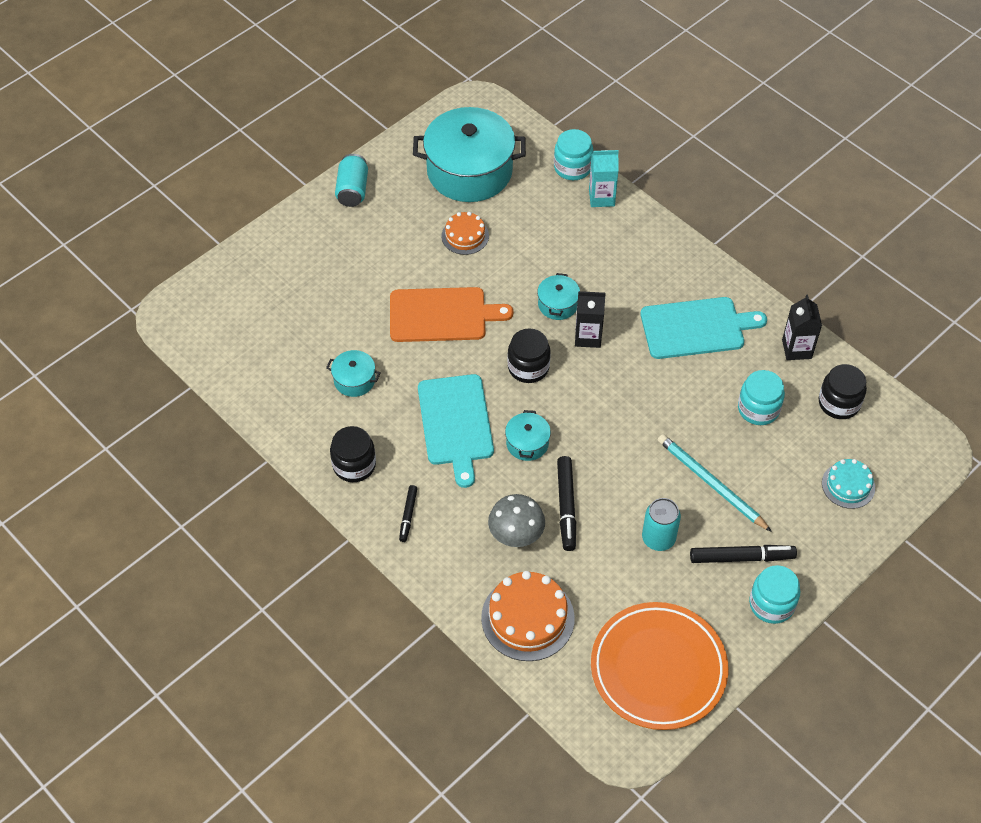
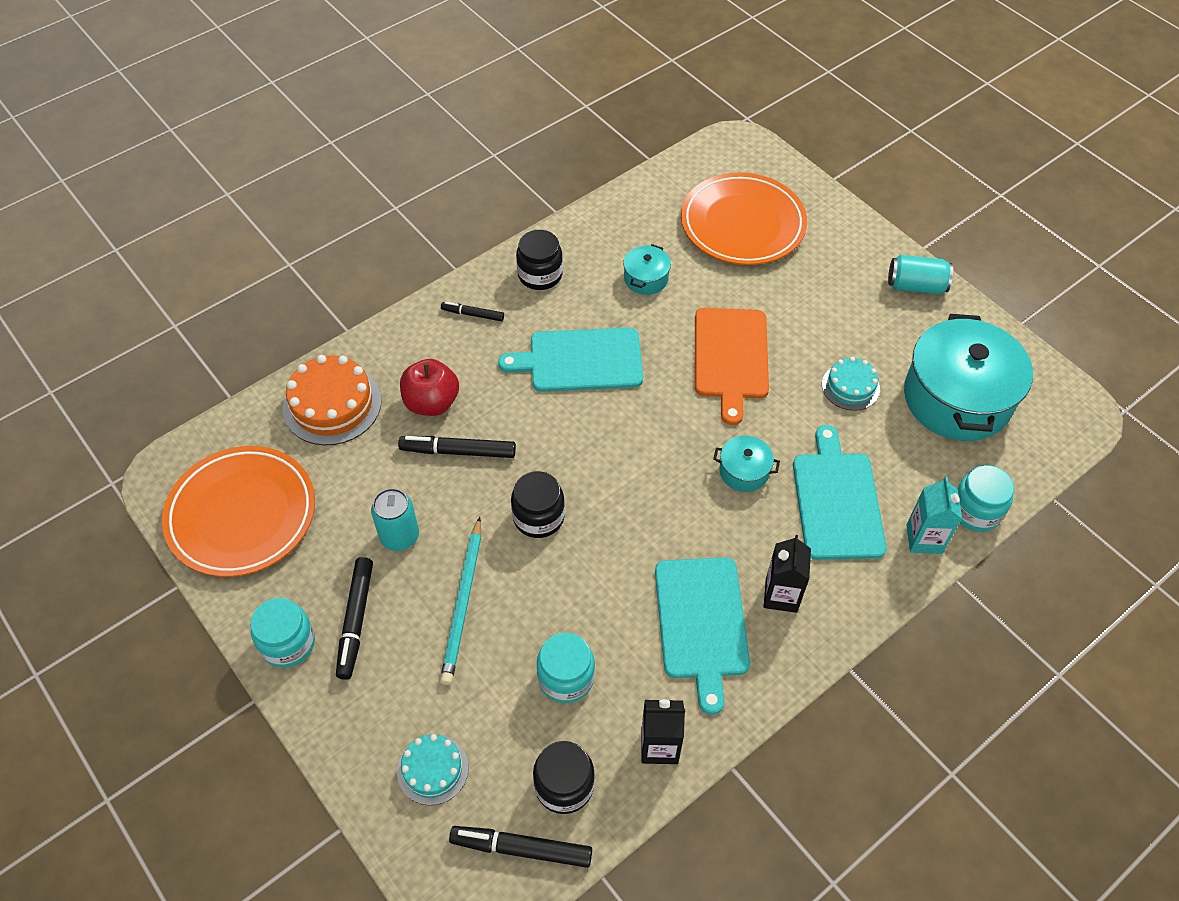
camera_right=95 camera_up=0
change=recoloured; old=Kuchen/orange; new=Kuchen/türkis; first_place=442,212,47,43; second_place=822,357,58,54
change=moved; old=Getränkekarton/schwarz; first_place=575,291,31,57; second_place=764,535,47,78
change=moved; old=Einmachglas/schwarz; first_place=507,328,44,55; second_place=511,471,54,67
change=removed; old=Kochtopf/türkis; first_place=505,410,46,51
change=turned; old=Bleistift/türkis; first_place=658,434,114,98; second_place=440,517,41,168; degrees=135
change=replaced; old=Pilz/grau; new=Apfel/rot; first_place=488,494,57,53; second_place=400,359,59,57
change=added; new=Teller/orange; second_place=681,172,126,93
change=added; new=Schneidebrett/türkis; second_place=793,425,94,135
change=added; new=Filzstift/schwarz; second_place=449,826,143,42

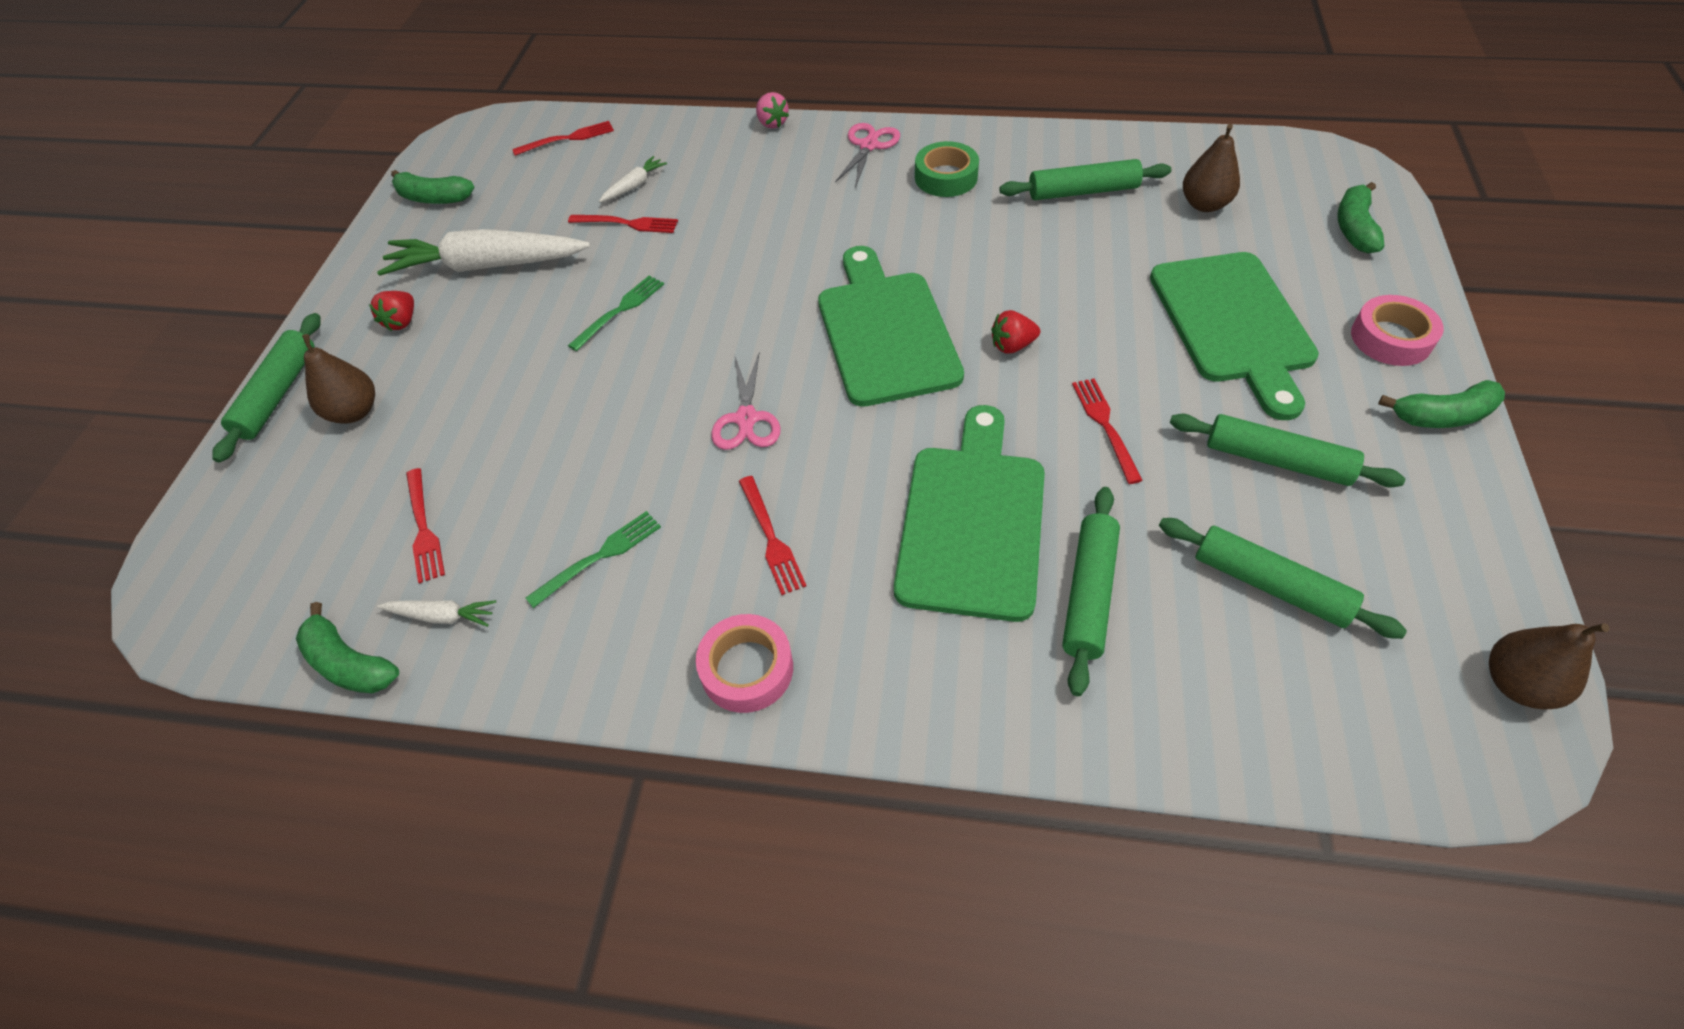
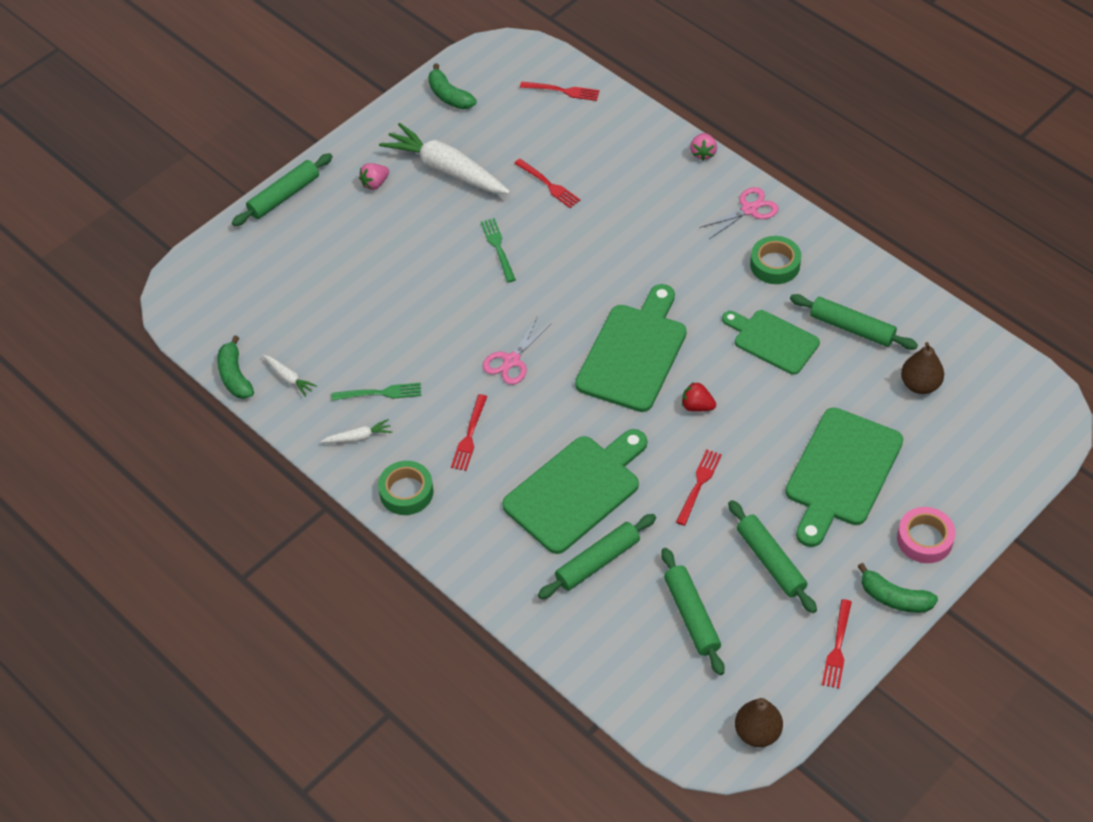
camera_right=35 camera_up=0
change=moved; old=Karotte/weiß; first_place=599,156,68,46; second_place=320,419,72,24
change=removed; old=Banane/grün; first_place=1337,182,47,71
change=turned; old=Gabel/grün; first_place=568,275,96,76; second_place=481,218,35,65; degrees=-90
change=recoloured; old=Erdbeere/rot; new=Erdbeere/rosa; first_place=369,291,45,40; second_place=359,163,30,27
change=removed; old=Birne/braun; first_place=302,334,73,90
change=moved; old=Gabel/rot; first_place=406,468,39,116; second_place=822,599,30,90
change=recoloured; old=Klebeband/rosa; new=Klebeband/grün; first_place=696,614,97,99; second_place=378,461,56,54
change=added; new=Schneidebrett/grün; second_place=722,310,98,65

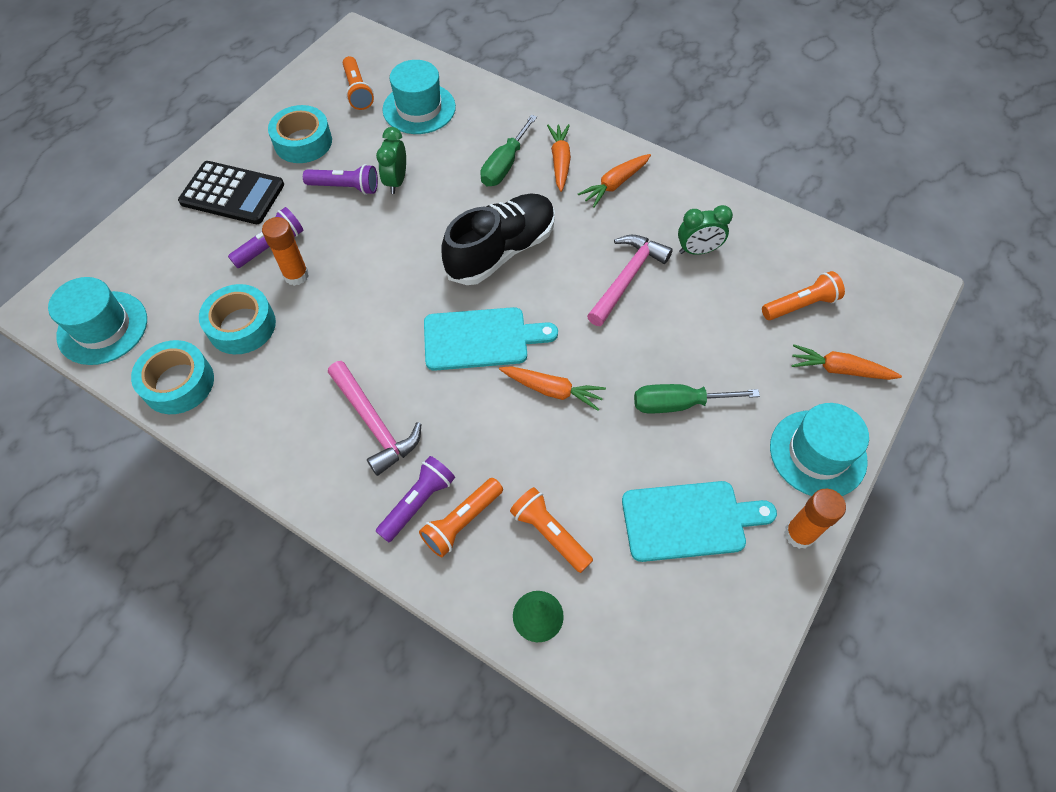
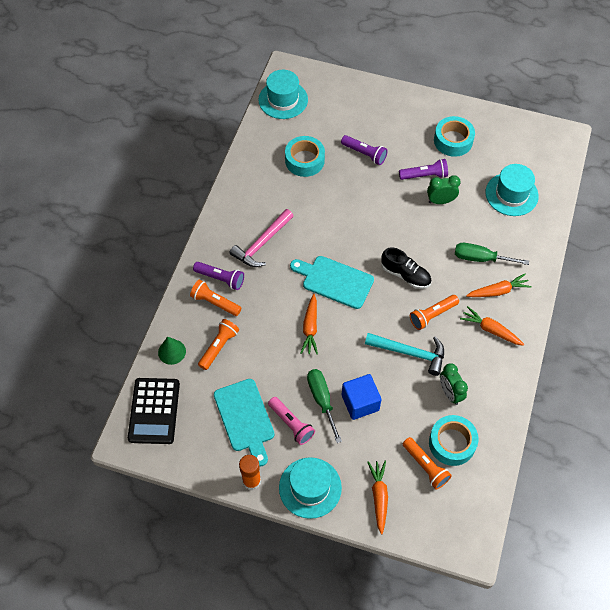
camera_right=75 camera_up=0
change=moved; old=Taschenlampe/orange; first_place=343,56,31,54; second_place=410,295,49,35
change=moved; old=Taschenrechner/schwarz; first_place=178,161,106,63; second_place=128,378,52,66
change=turned; old=Taschenlampe/lila; first_place=303,164,75,31; second_place=399,159,49,21; degrees=-90
change=resized; old=Schuh/schwarz; first_place=441,193,114,92; second_place=381,247,51,42; factor=0.62
change=removed; old=Klebestift/orange; first_place=262,217,47,69
change=recoloured; old=Hammer/rosa; new=Hammer/türkis; first_place=587,235,86,91; second_place=365,333,79,43
change=turned; old=Schneidebrett/türkis; first_place=424,307,134,64; second_place=290,256,84,53; degrees=135
change=moved; old=Klebeband/türkis; first_place=131,340,83,74; second_place=429,415,49,51
change=added; new=Kubus/blau; second_place=342,374,40,46
change=added; new=Taschenlampe/rosa; second_place=268,397,47,48

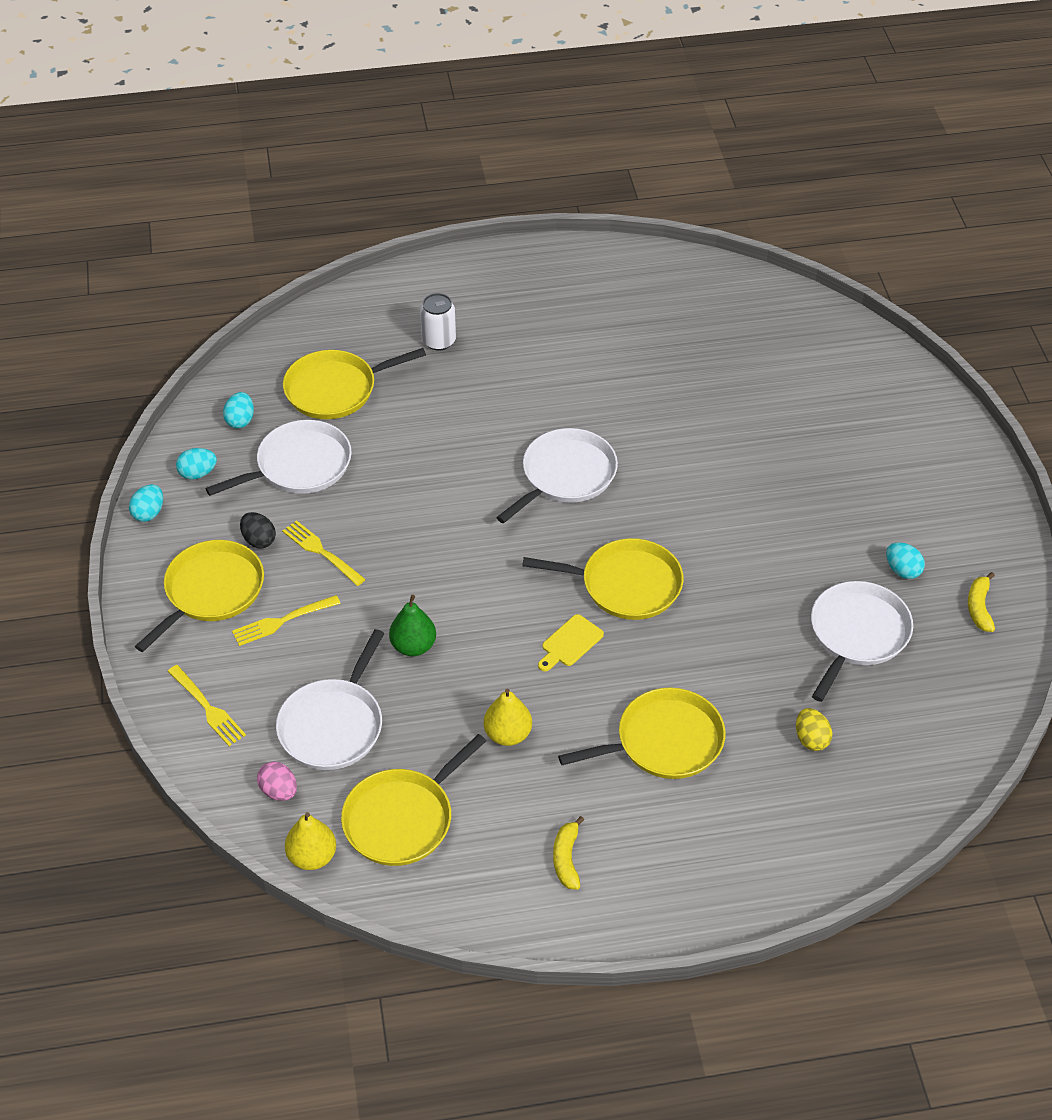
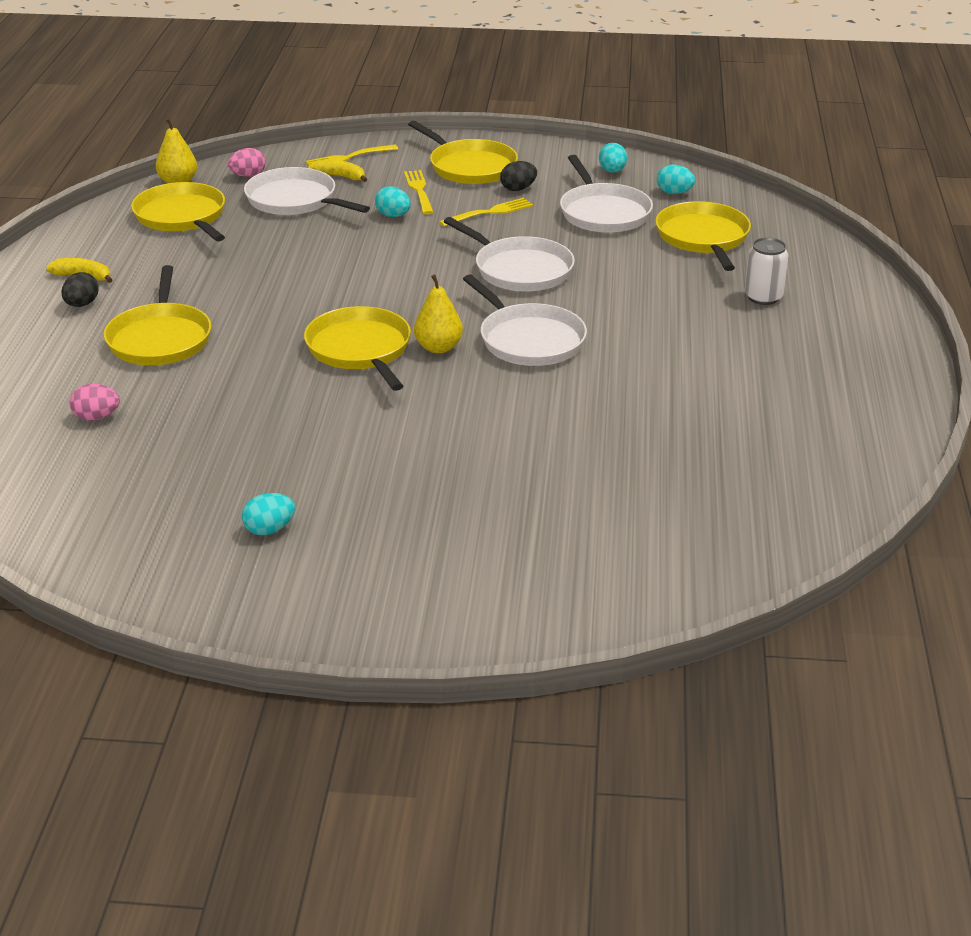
camera_right=105 camera_up=-15
change=moved; old=Ei/türkis; first_place=129,484,34,38; second_place=375,186,36,31
change=turned; old=Pfanne/gelb; first_place=522,538,162,82; second_place=304,306,107,85; degrees=135
change=moved; old=Banane/gelb; first_place=968,572,27,60; second_place=308,160,60,22
change=moved; old=Pfanne/weiß; first_place=811,581,102,121; second_place=444,217,131,75
change=removed; old=Birne/grün; first_place=389,595,47,61
change=removed; old=Schneidebrett/gelb; first_place=538,614,66,57
change=moved; old=Birne/gelb; first_place=484,689,48,57; second_place=414,274,49,79
change=recoloured; old=Ei/gelb; new=Ei/rosa; first_place=796,708,37,43; second_place=70,384,50,37
change=added; new=Ei/schwarz; second_place=62,272,37,35

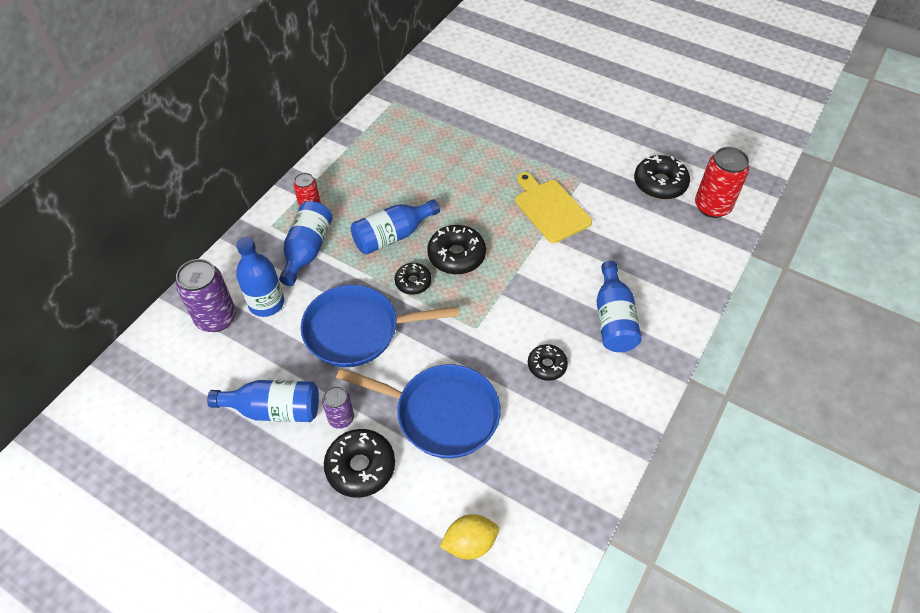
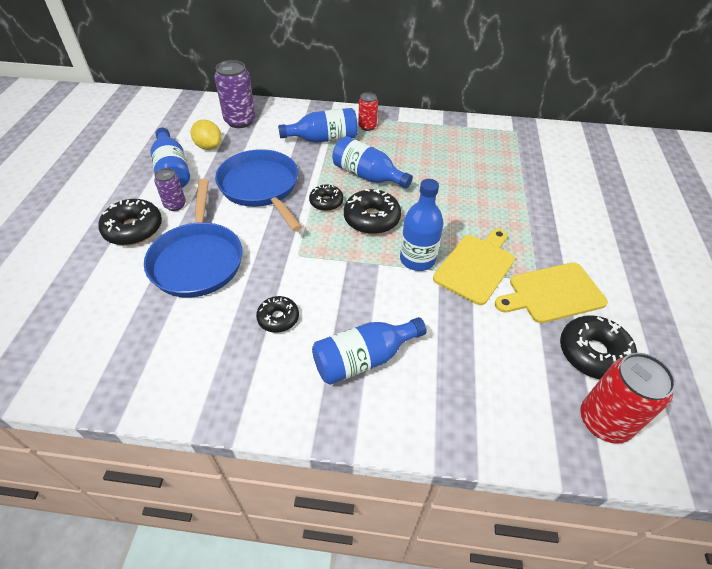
camera_right=65 camera_up=-5
change=moved; old=Flasche/blau; first_place=236,237,48,80; second_place=400,179,43,92
change=moved; old=Zitrone/gelb; first_place=440,514,59,45; second_place=191,120,31,30
change=added; new=Schneidebrett/gelb; second_place=495,262,113,61

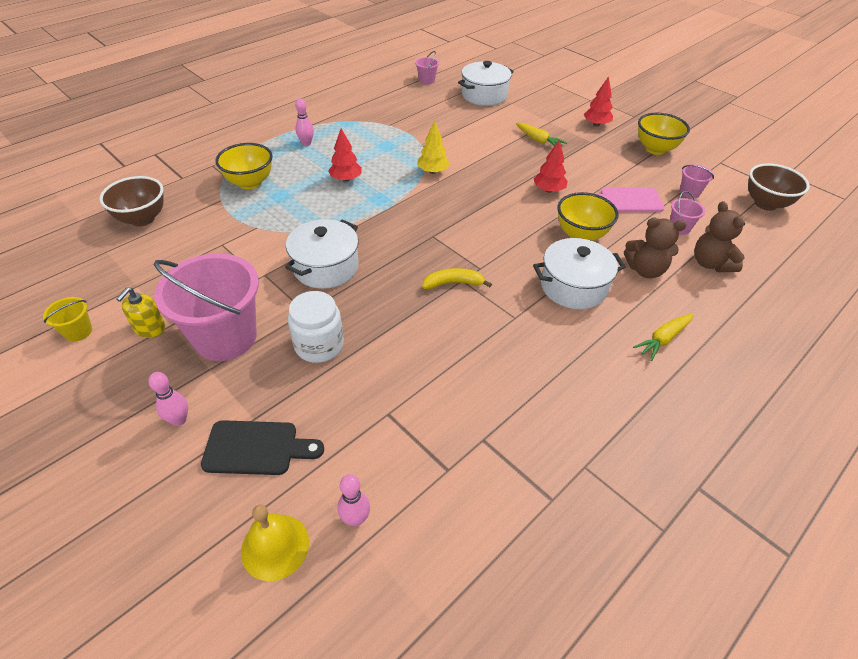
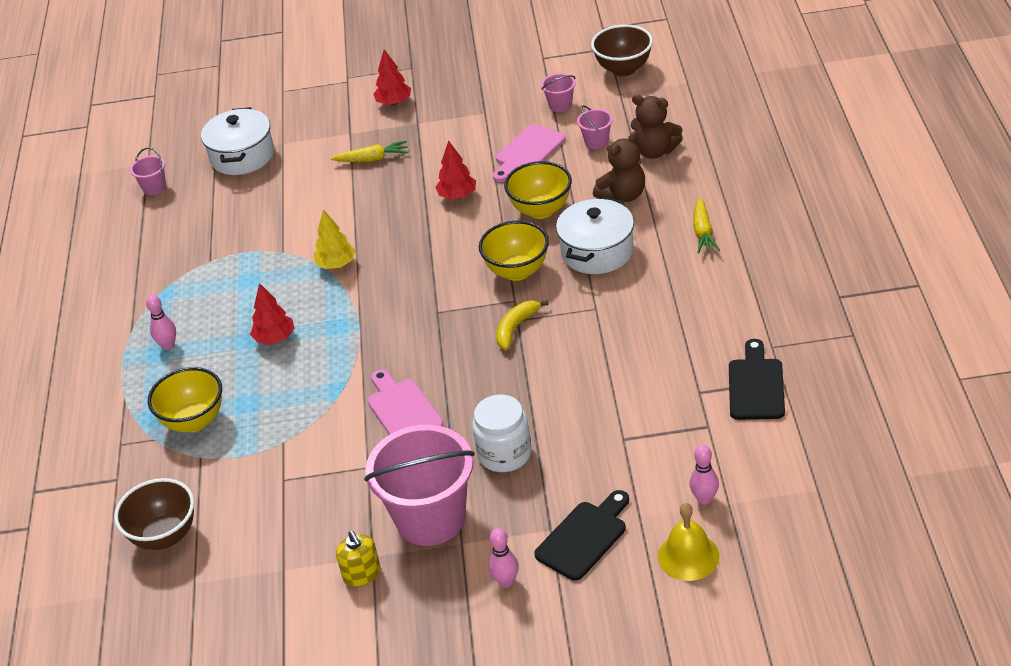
camera_right=-45 camera_up=-5
change=moved; old=Schüssel/gelb; first_place=638,113,52,42; second_place=479,221,70,60
change=replaced; old=Kochtopf/weiß; new=Schneidebrett/rosa; first_place=285,219,74,70; second_place=368,369,76,66
change=removed; old=Eimer/gelb; first_place=43,297,49,45
change=added; new=Schneidebrett/schwarz; second_place=729,339,56,81

